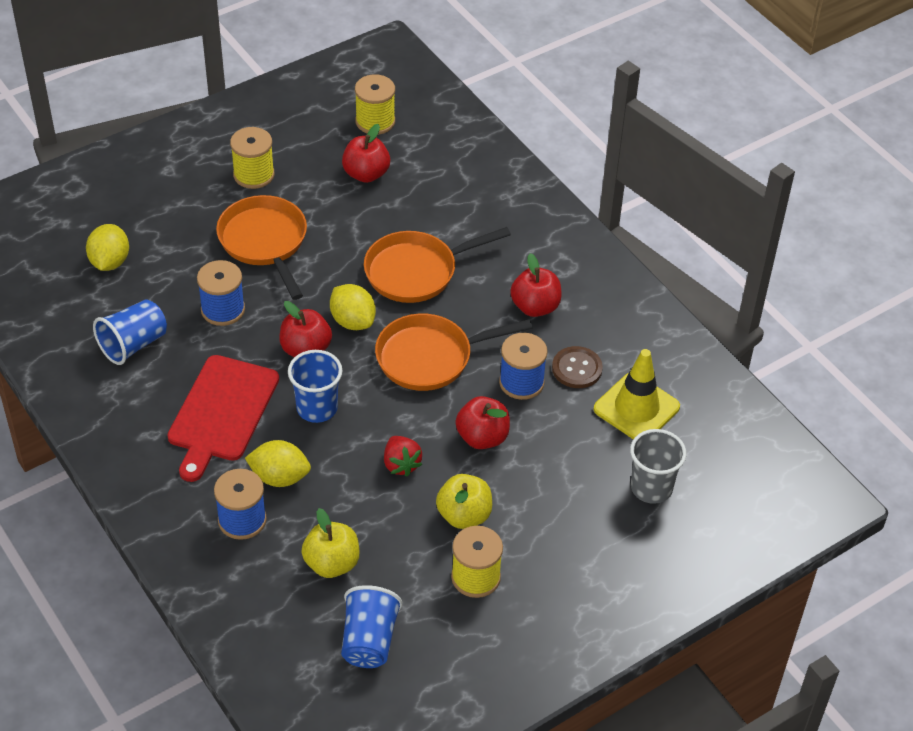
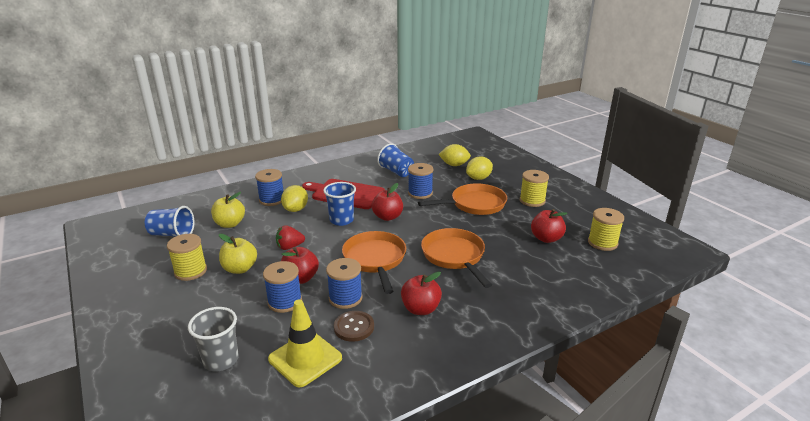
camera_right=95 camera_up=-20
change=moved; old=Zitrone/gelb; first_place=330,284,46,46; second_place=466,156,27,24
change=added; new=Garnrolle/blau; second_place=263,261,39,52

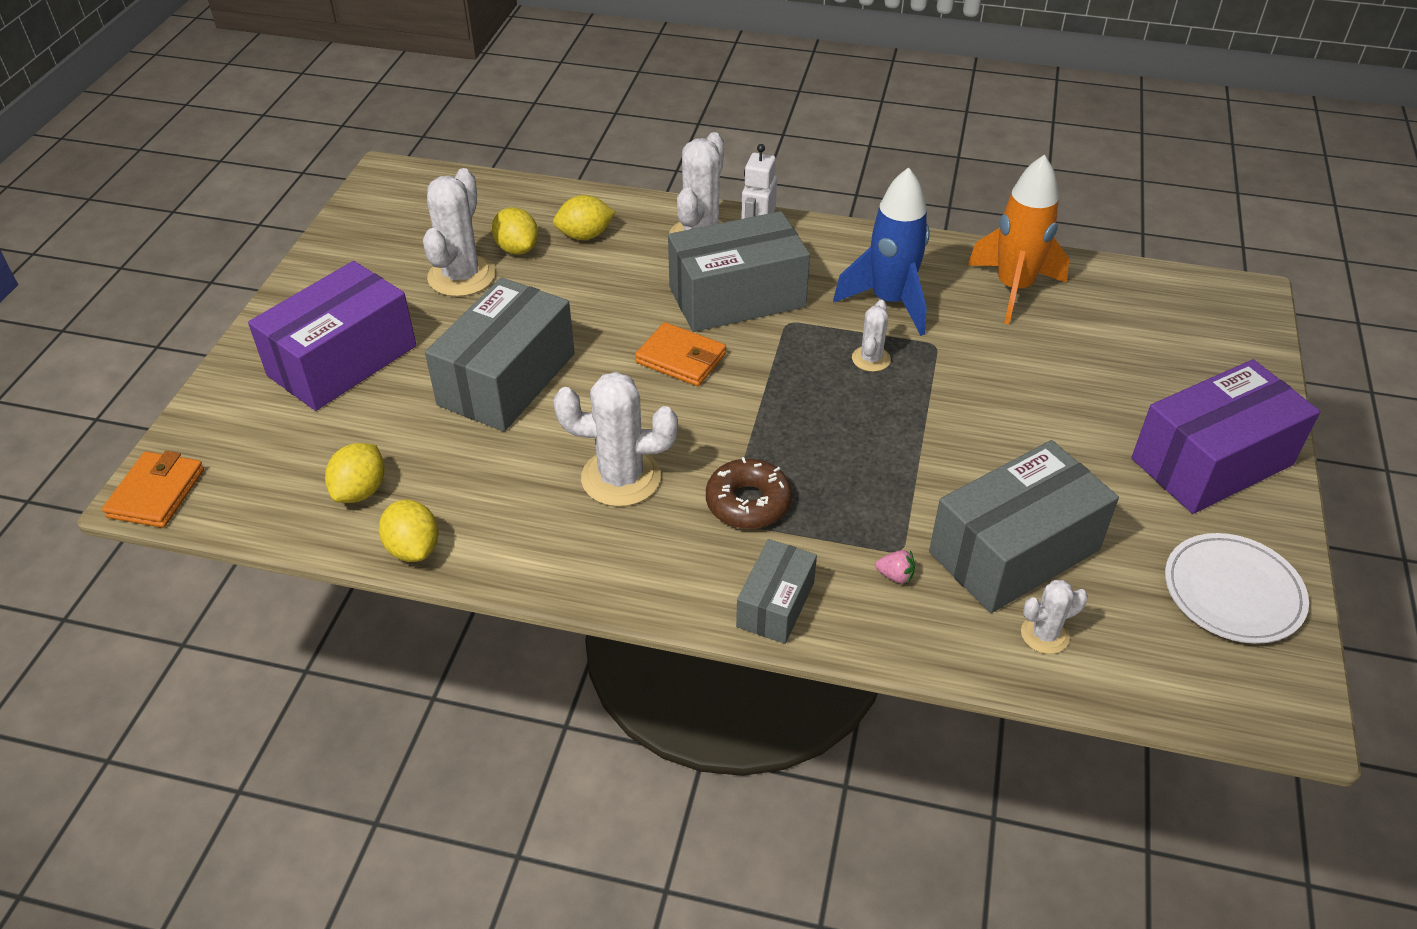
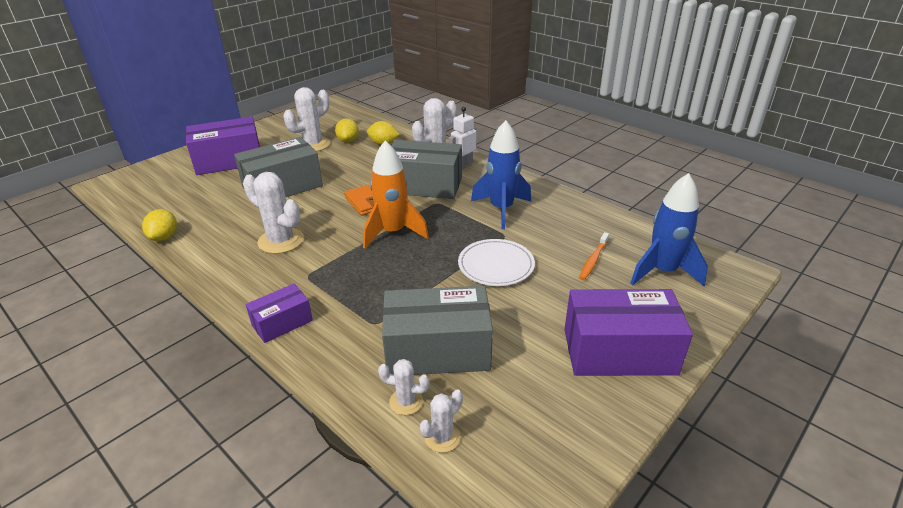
camera_right=30 camera_up=-10
change=moved; old=Rakete/orange; first_place=968,155,101,169; second_place=363,140,66,109
change=moved; old=Kaktus/weiß; first_place=852,300,39,72; second_place=420,389,43,64
change=removed; old=Zitrone/gelb; first_place=325,443,60,60
change=removed; old=Geldbörse/orange; first_place=102,451,102,77
change=removed; old=Donut/braun; first_place=706,457,86,72
change=moved; old=Teller/weiß; first_place=1165,533,144,111; second_place=458,239,77,47
change=recoloured; old=Schachtel/grau; new=Schachtel/lila; first_place=736,539,81,105; second_place=246,284,67,59
change=removed; old=Erdbeere/rosa; first_place=875,550,40,34
change=added; new=Rakete/blau; second_place=630,173,78,114
change=added; new=Zahnbürste/orange; second_place=579,232,30,48

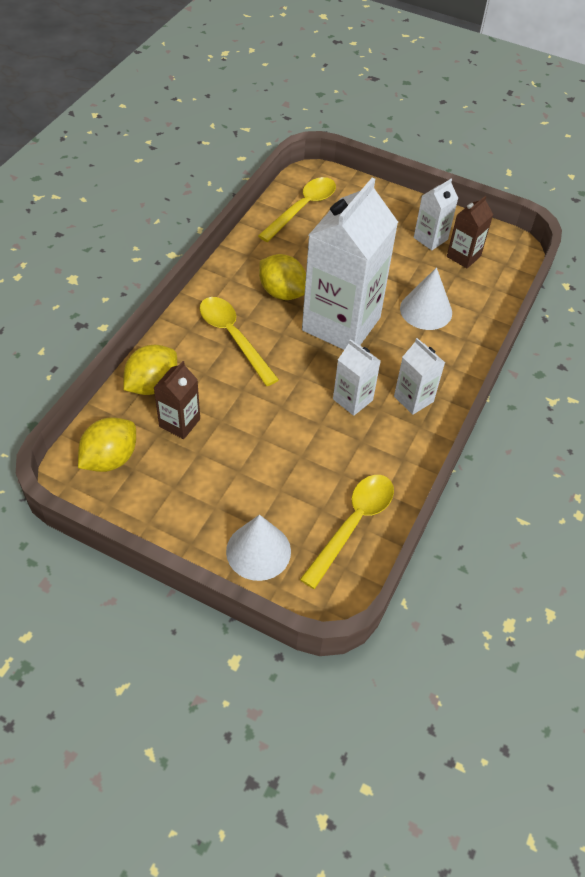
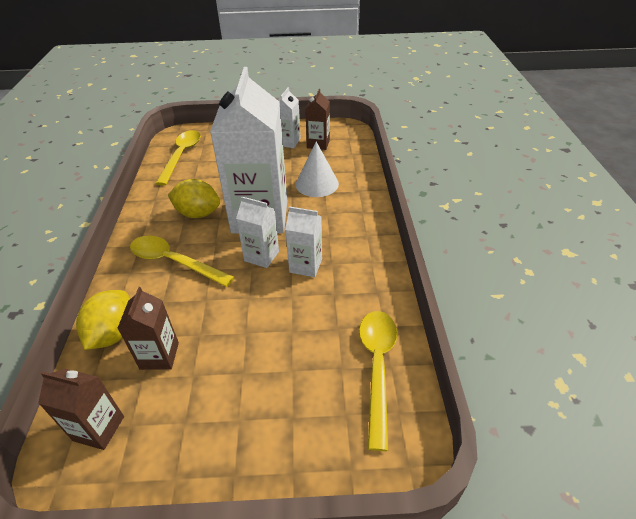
camera_right=-25 camera_up=-10
change=moved; old=Getränkekarton/weiß; first_place=394,338,51,77; second_place=236,196,43,72
change=replaced; old=Zitrone/gelb; new=Getränkekarton/braun; first_place=78,418,58,54; second_place=38,369,86,81
change=removed; old=Kegel/weiß; first_place=226,515,65,66

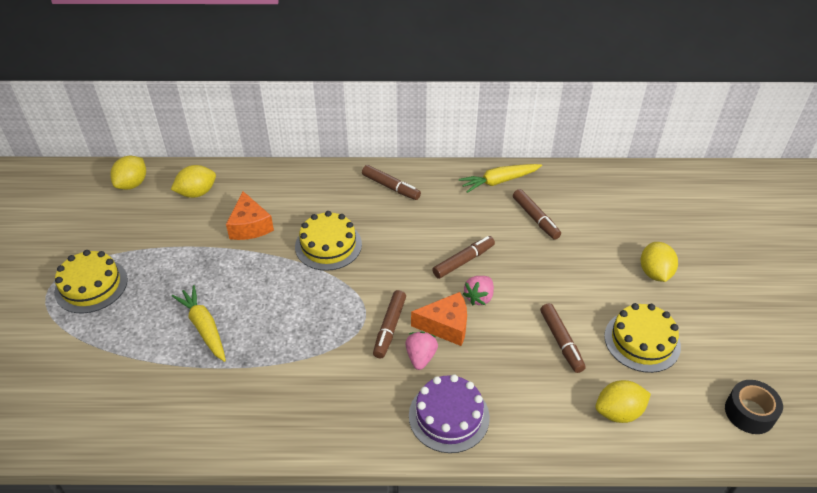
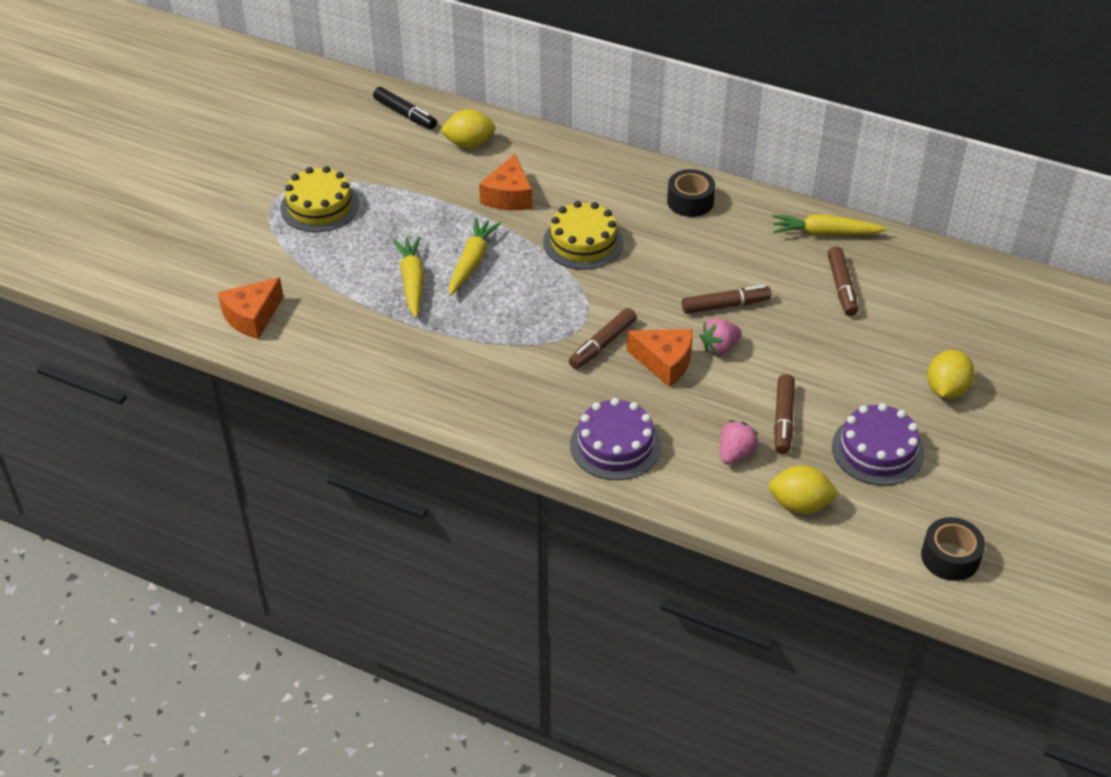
camera_right=25 camera_up=0
change=replaced; old=Zitrone/gelb; new=Filzstift/schwarz; first_place=110,156,36,34; second_place=373,87,64,42
change=replaced; old=Filzstift/braun; new=Klebeband/schwarz; first_place=362,165,59,35; second_place=667,169,48,48
change=recoloured; old=Kuchen/gelb; new=Kuchen/lila; first_place=604,303,77,70; second_place=832,403,92,83
change=moved; old=Erdbeere/rosa; first_place=405,331,33,39; second_place=720,420,39,45
change=added; new=Karotte/gelb; second_place=449,218,52,78
change=added; new=Käse/orange; second_place=218,277,65,62

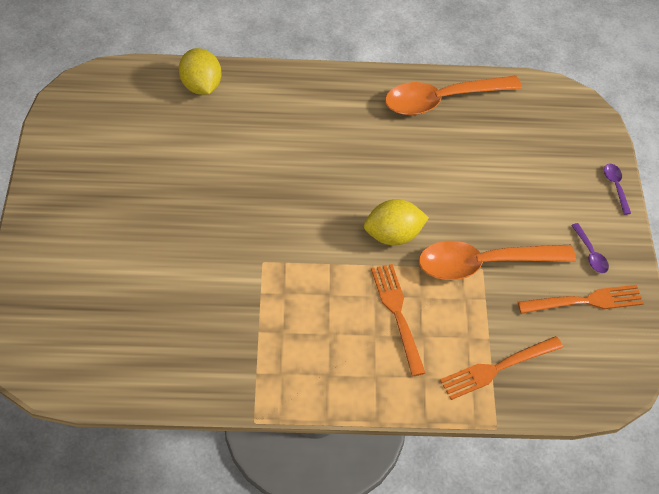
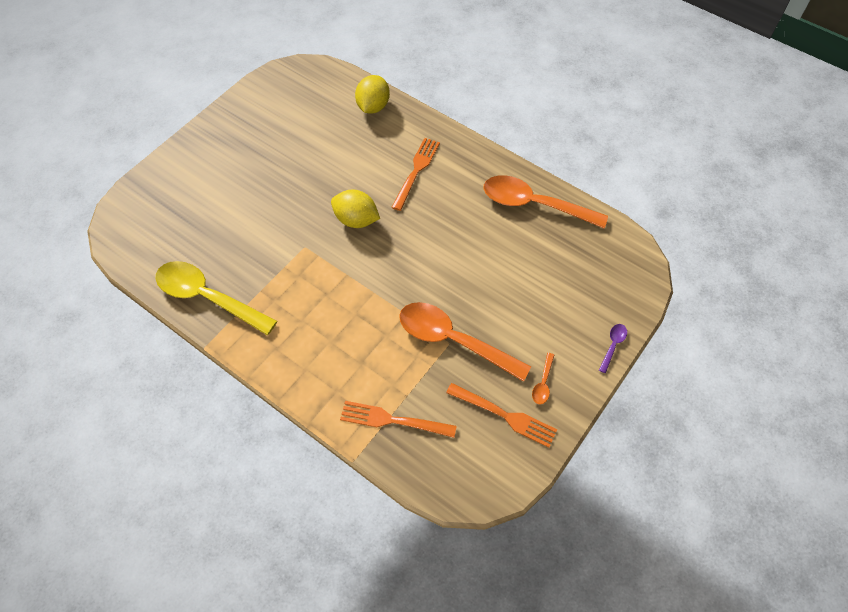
camera_right=40 camera_up=5
change=moved; old=Zitrone/gelb; first_place=364,199,65,46; second_place=331,190,49,38
change=recoloured; old=Löffel/lila; new=Löffel/orange; first_place=571,223,38,50; second_place=532,353,22,51
change=moved; old=Gabel/orange; first_place=371,264,54,112; second_place=391,138,49,73
change=added; new=Löffel/gelb; second_place=156,261,121,74

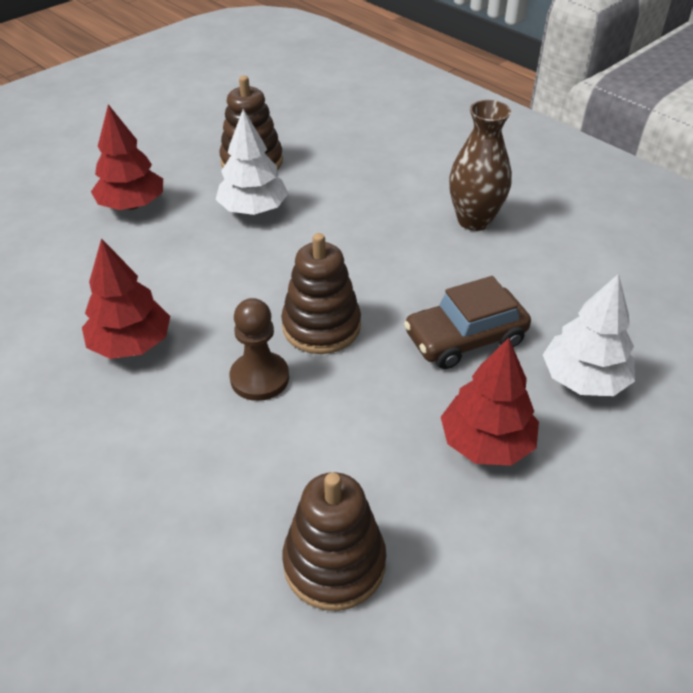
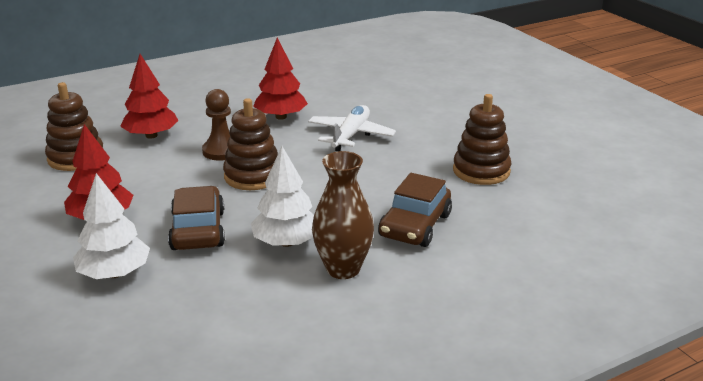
camera_right=105 camera_up=-15
change=moved; old=Baum/rot; first_place=91,104,72,106; second_place=120,54,59,85
change=moved; old=Baum/weiß; first_place=216,109,73,106; second_place=251,146,63,101
change=added; new=Flugzeug/weiß; second_place=308,105,88,46
change=added; new=Auto/braun; second_place=378,173,74,74

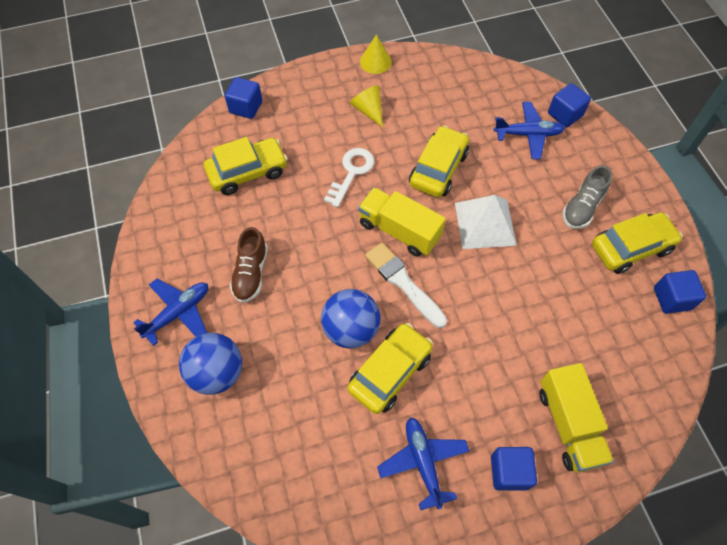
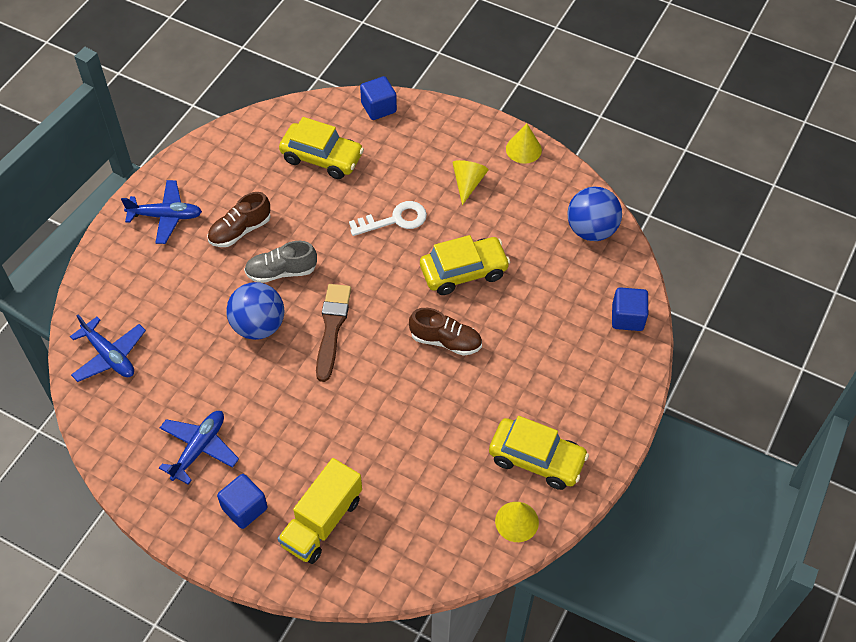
camera_right=45 camera_up=-5
change=moved; old=Flugzeug/blau; first_place=494,102,71,57; second_place=70,315,76,67
change=moved; old=Schuh/grau; first_place=562,165,50,64; second_place=244,241,73,42
change=removed; old=Lastwagen/gelb; first_place=358,187,88,70
change=replaced; old=Pyramide/weiß; new=Schuh/braun; first_place=455,195,62,54; second_place=409,308,73,48
change=recoloured; old=Pinsel/weiß; new=Pinsel/braun; first_place=365,243,82,85; second_place=316,284,35,98
change=replaced; old=Kubus/blau; new=Kegel/gelb; first_place=654,270,52,44; second_place=495,502,44,40
change=removed; old=Auto/gelb; first_place=348,323,85,91
change=moved; old=Ball/blau; first_place=179,333,63,62; second_place=567,187,55,54

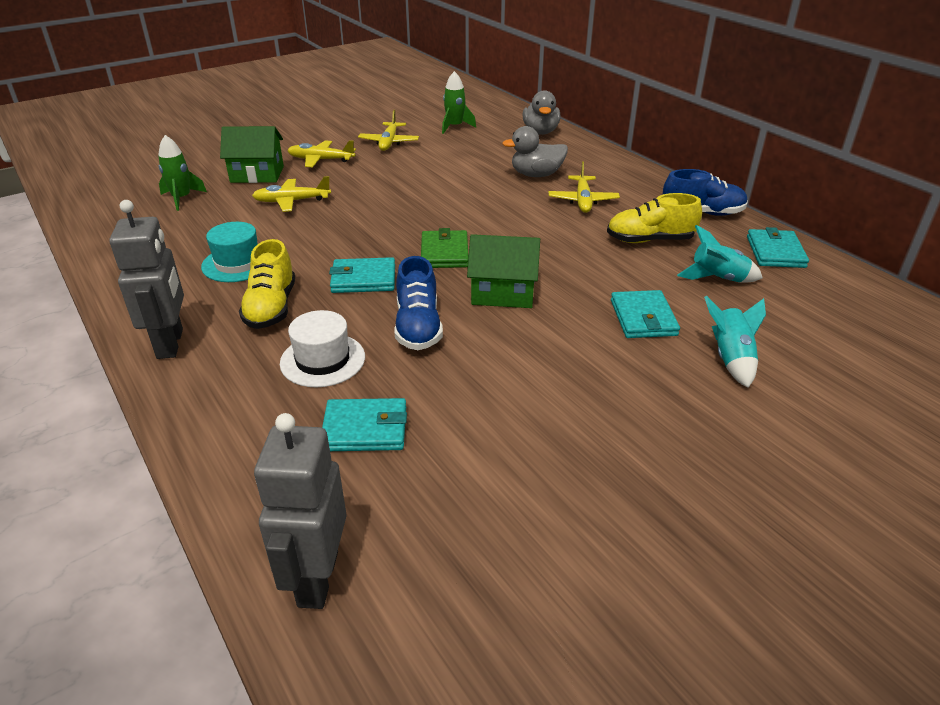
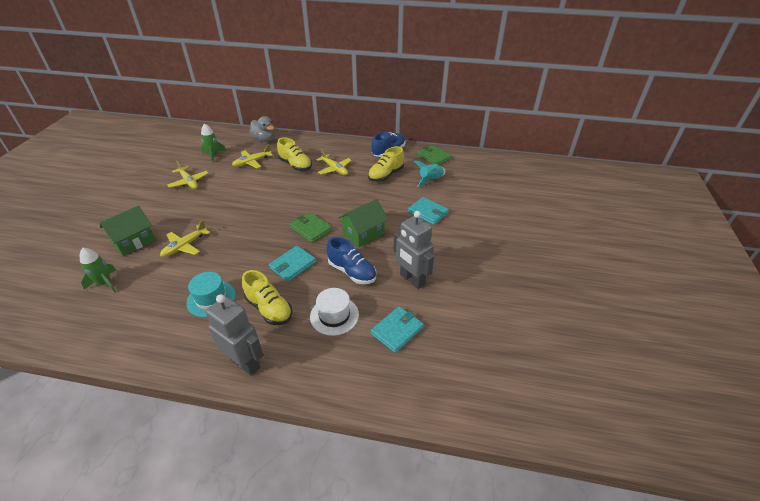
camera_right=-45 camera_up=5
change=replaced; old=Ente/grau; new=Schuh/gelb; first_place=502,126,66,51; second_place=277,137,35,34
change=moved; old=Flugzeug/gelb; first_place=287,140,69,27; second_place=232,144,41,24
change=recoloured; old=Geldbörse/türkis; new=Geldbörse/grün; first_place=747,227,62,41; second_place=417,145,35,20
change=removed; old=Rakete/türkis; first_place=704,296,62,92
change=moved; old=Roboter/grau; first_place=254,413,93,196; second_place=393,211,41,78

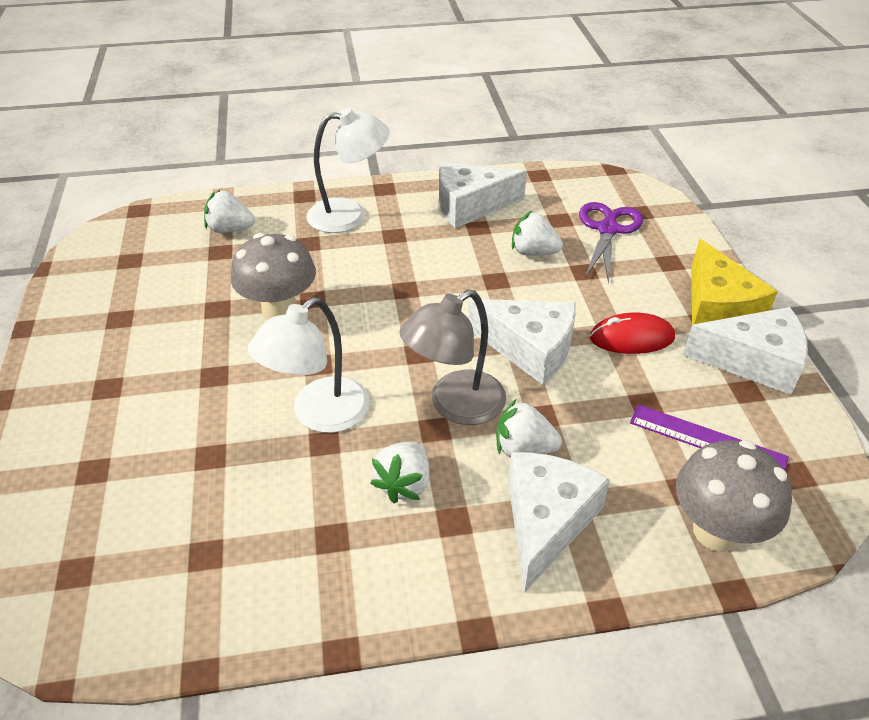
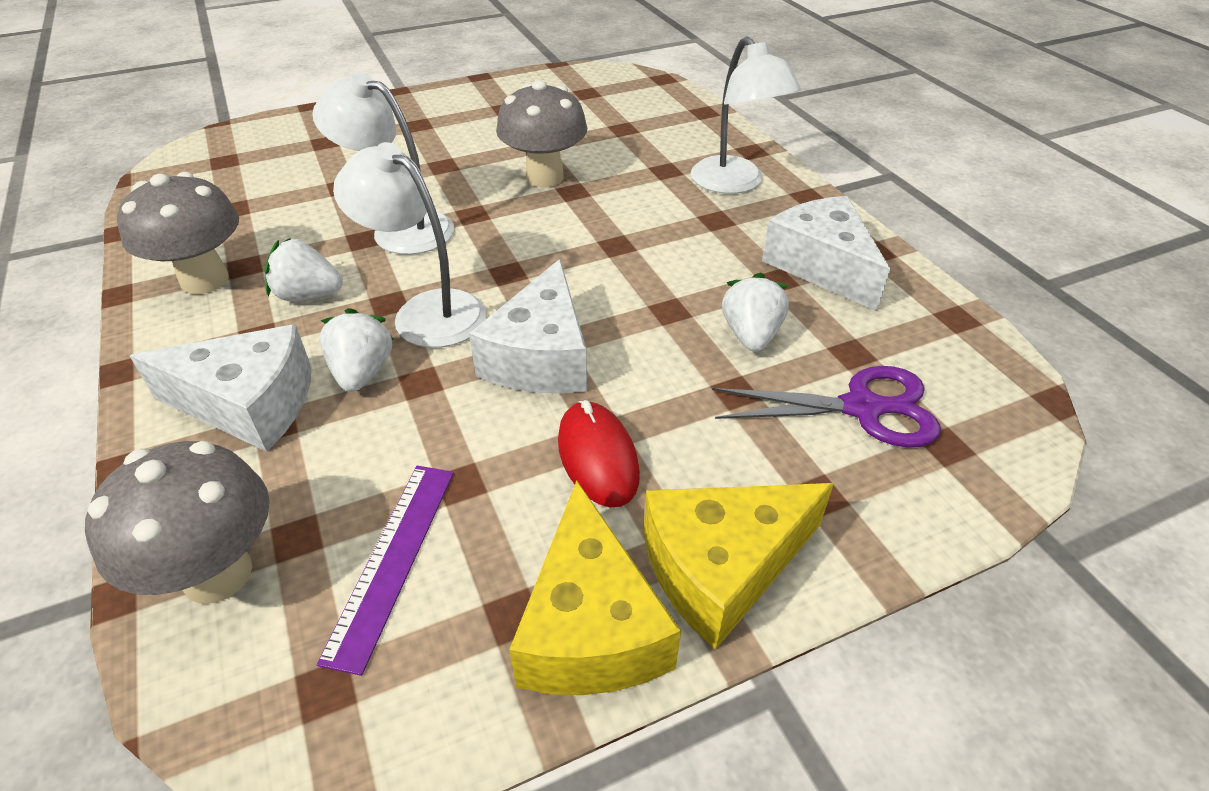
camera_right=75 camera_up=0
change=removed; old=Erdbeere/weiß; first_place=204,190,51,43
change=recoloured; old=Lampe/grau; new=Lampe/weiß; first_place=399,290,107,135; second_place=333,142,154,206
change=recoloured; old=Käse/weiß; new=Käse/gelb; first_place=683,307,125,88; second_place=509,481,172,214
change=added; new=Pilz/grau; second_place=117,172,122,122

